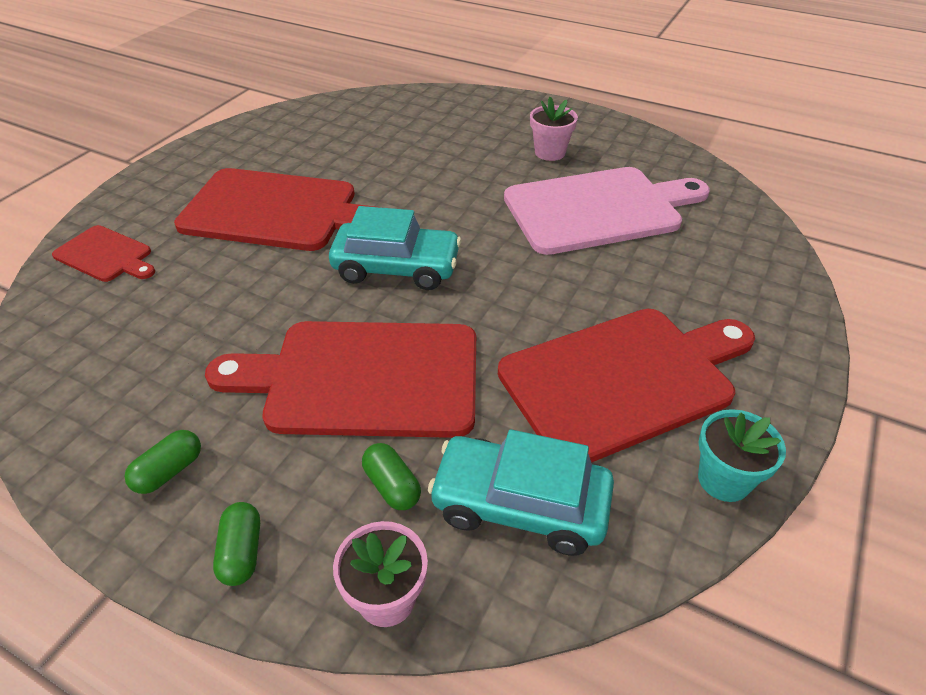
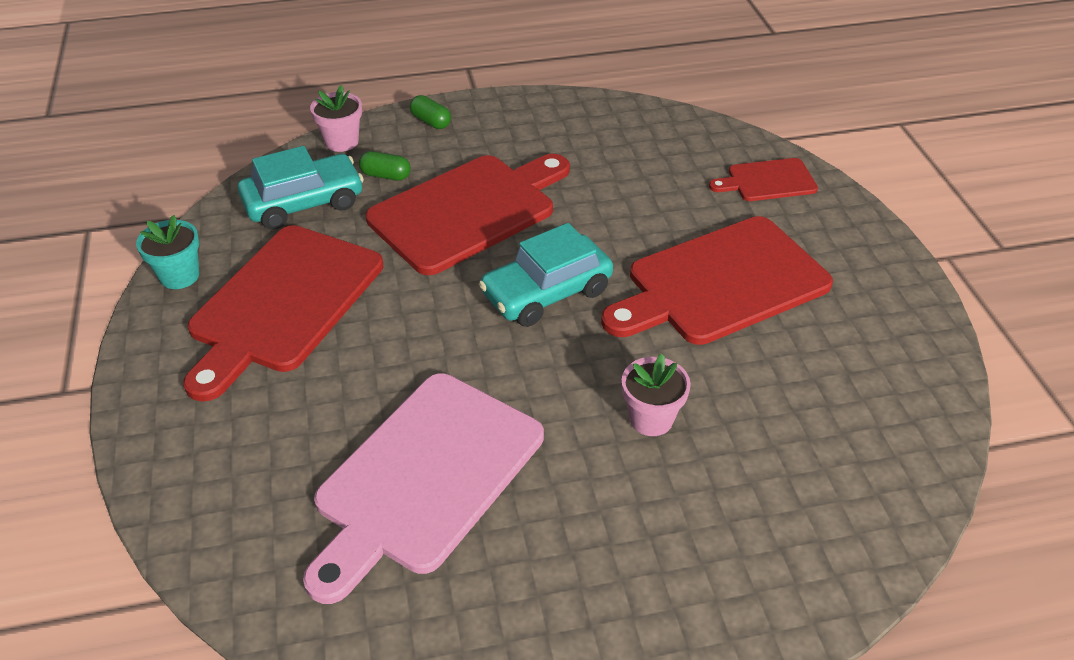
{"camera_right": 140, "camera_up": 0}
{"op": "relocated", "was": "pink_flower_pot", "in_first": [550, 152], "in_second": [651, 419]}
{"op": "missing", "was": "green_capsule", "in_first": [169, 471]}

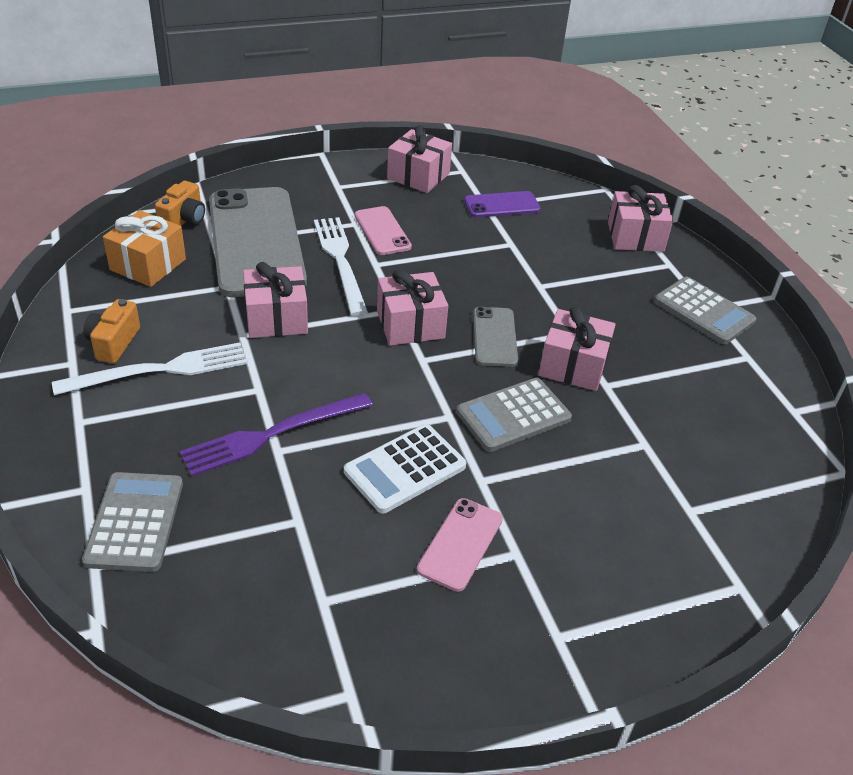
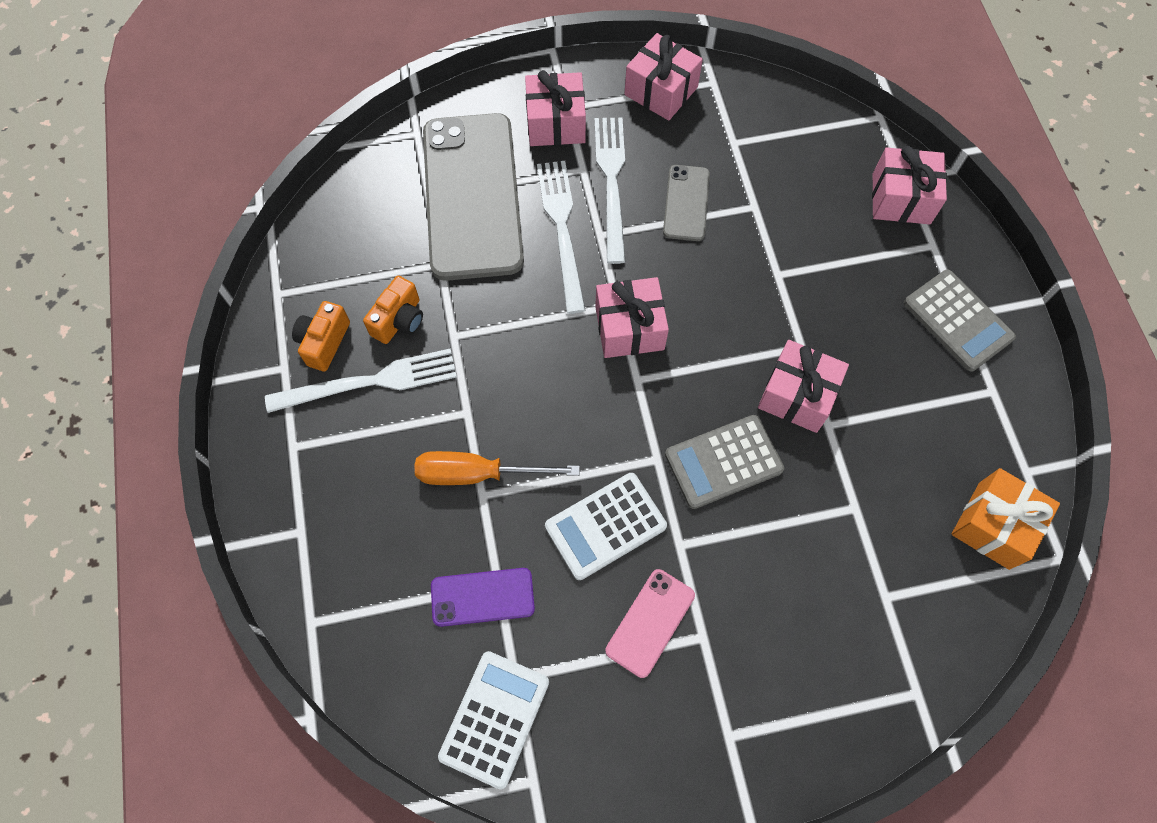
{"camera_right": 10, "camera_up": 25}
{"op": "relocated", "was": "orange_camera", "in_first": [184, 220], "in_second": [399, 320]}
{"op": "exchanged", "was": "purple_fork", "now": "orange_screwdriver", "in_first": [272, 434], "in_second": [478, 474]}
{"op": "relocated", "was": "purple_phone", "in_first": [501, 205], "in_second": [482, 597]}
{"op": "appeared", "now": "white_calculator", "in_second": [494, 718]}
{"op": "relocated", "was": "pink_gift", "in_first": [276, 318], "in_second": [556, 123]}
{"op": "exchanged", "was": "pink_phone", "now": "white_fork", "in_first": [382, 231], "in_second": [611, 182]}
{"op": "relocated", "was": "grey_phone", "in_first": [494, 337], "in_second": [686, 203]}
{"op": "relocated", "was": "orange_gift", "in_first": [148, 264], "in_second": [993, 525]}
{"op": "missing", "was": "grey_calculator", "in_first": [135, 522]}

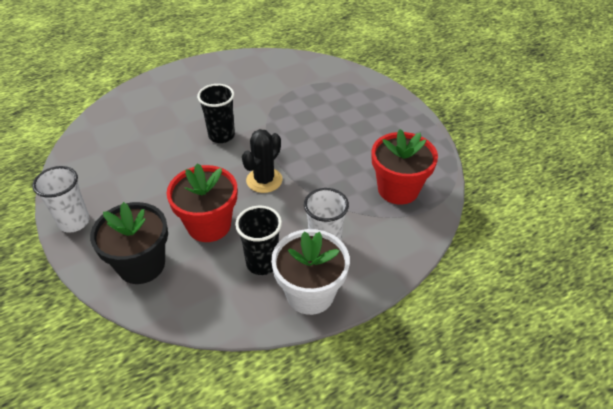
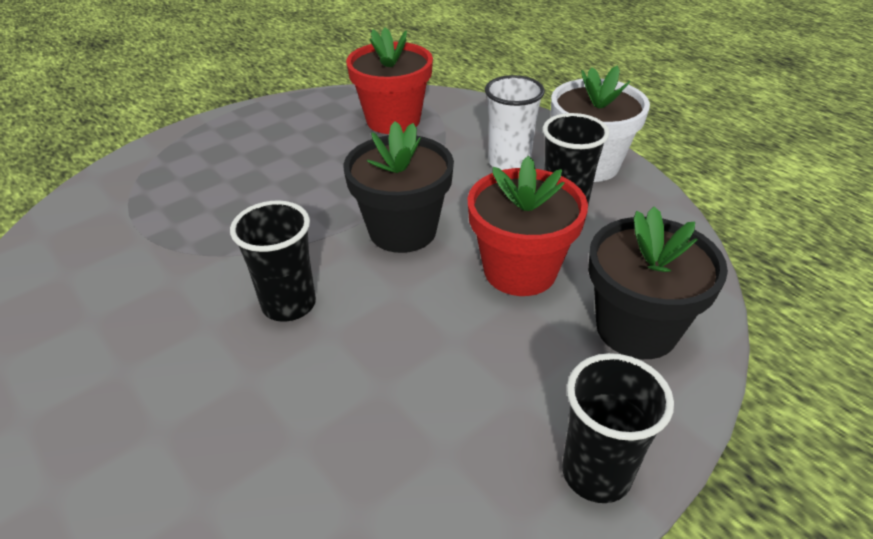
{"camera_right": -100, "camera_up": -5}
{"op": "exchanged", "was": "black_cactus", "now": "black_flower_pot", "in_first": [264, 180], "in_second": [402, 230]}
{"op": "colour", "was": "white_cup", "now": "black_cup", "in_first": [74, 222], "in_second": [596, 473]}

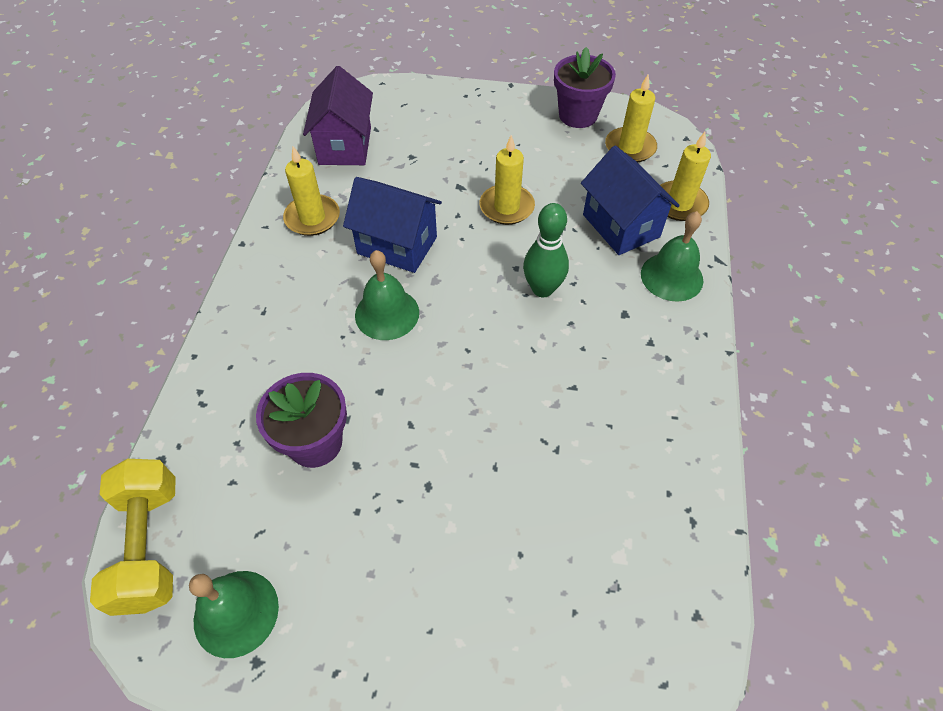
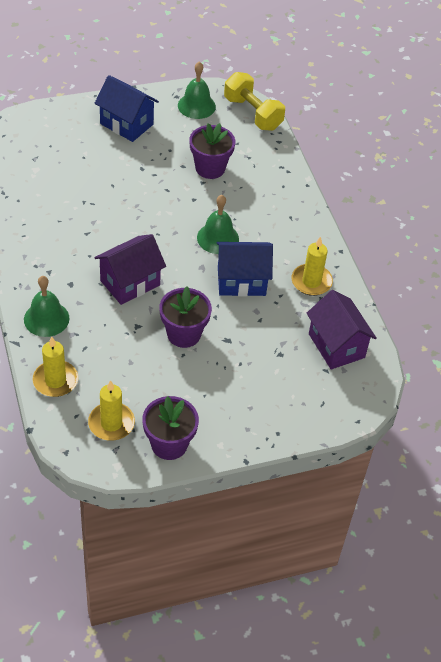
{"camera_right": 150, "camera_up": -5}
{"op": "exchanged", "was": "green_bowling_pin", "now": "purple_house", "in_first": [542, 289], "in_second": [130, 283]}
{"op": "relocated", "was": "blue_house", "in_first": [621, 226], "in_second": [126, 124]}
{"op": "exchanged", "was": "yellow_candle", "now": "purple_flower_pot", "in_first": [506, 207], "in_second": [184, 334]}

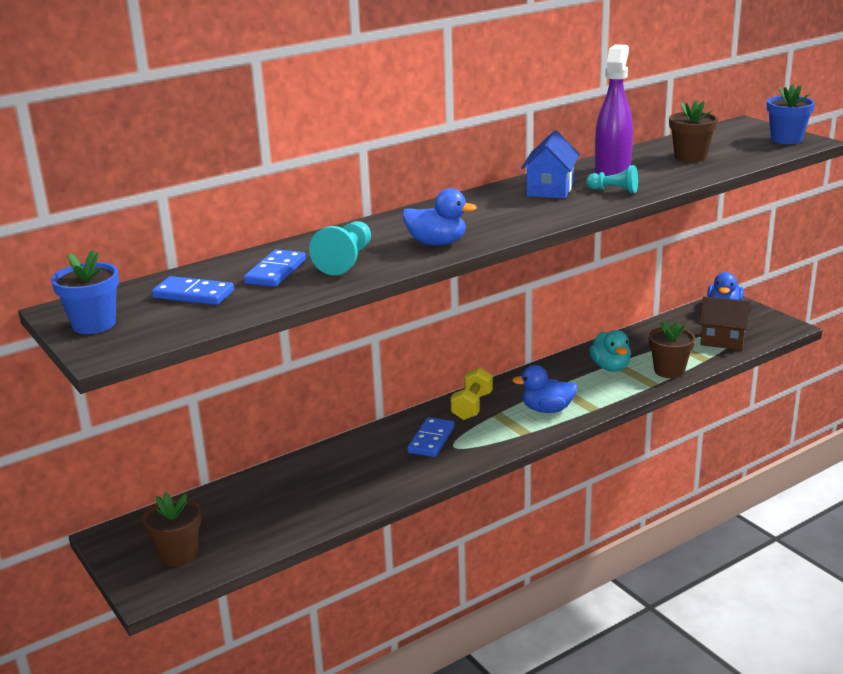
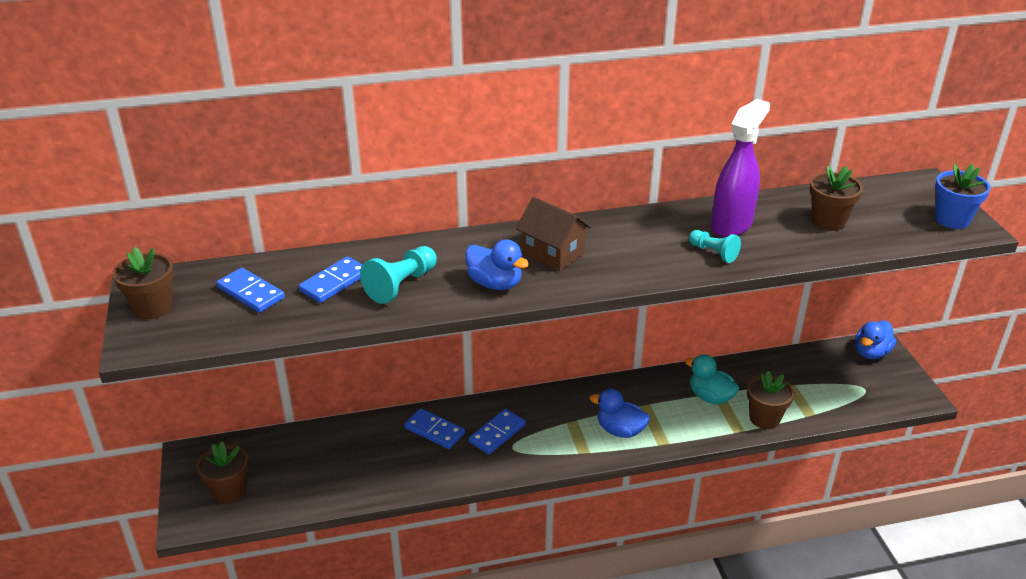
{"camera_right": 20, "camera_up": 10}
{"op": "colour", "was": "blue_flower_pot", "now": "brown_flower_pot", "in_first": [94, 324], "in_second": [153, 308]}
{"op": "appeared", "now": "blue_domino", "in_second": [434, 431]}
{"op": "relocated", "was": "brown_house", "in_first": [722, 340], "in_second": [553, 253]}
{"op": "spun", "was": "turquoise_duck", "in_first": [610, 367], "in_second": [710, 397], "clockwise": 120}
{"op": "missing", "was": "yellow_dumbbell", "in_first": [472, 406]}
{"op": "missing", "was": "blue_house", "in_first": [550, 189]}

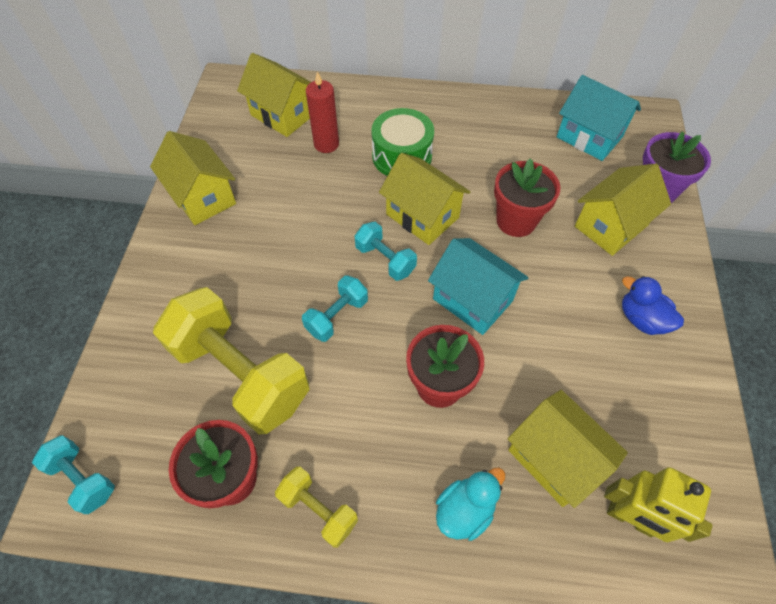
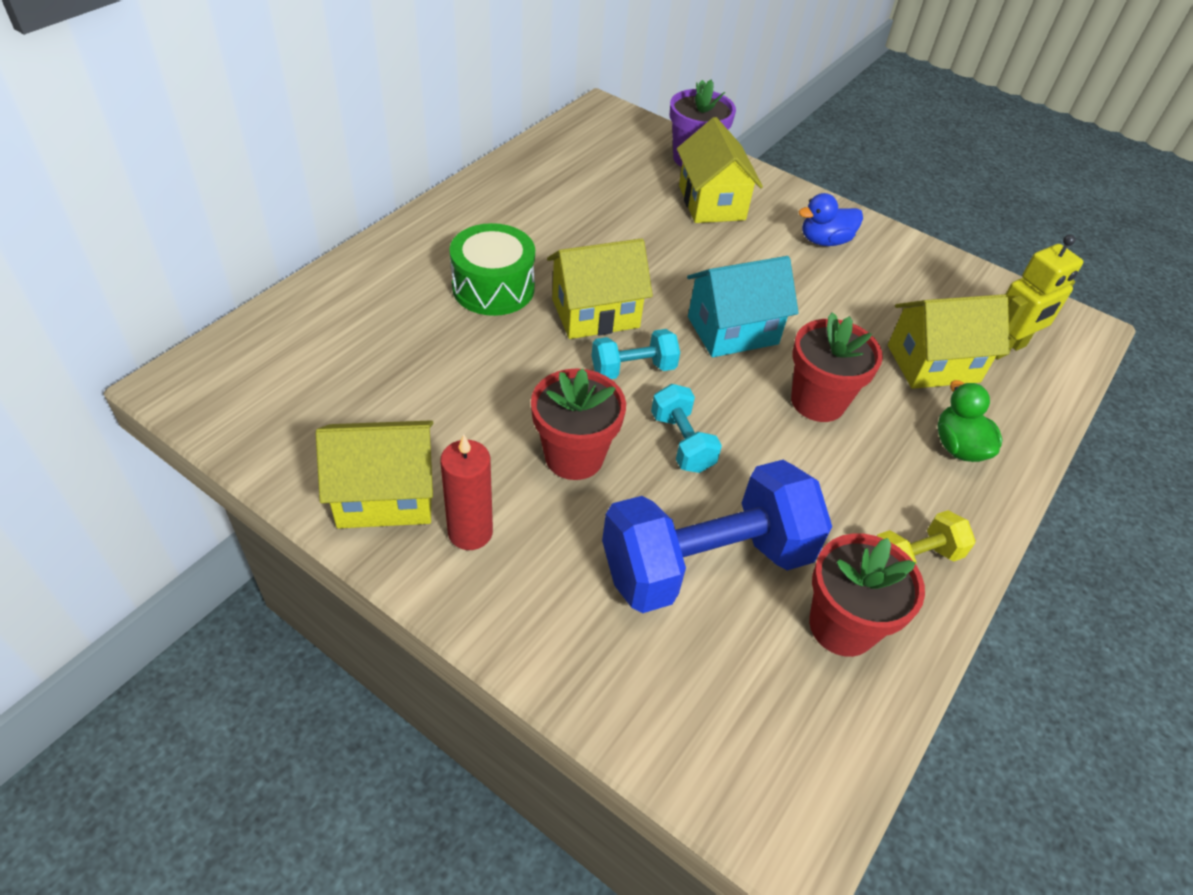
{"camera_right": -65, "camera_up": -10}
{"op": "relocated", "was": "red_candle", "in_first": [326, 144], "in_second": [470, 532]}
{"op": "relocated", "was": "red_flower_pot", "in_first": [516, 221], "in_second": [574, 456]}
{"op": "colour", "was": "yellow_dumbbell", "now": "blue_dumbbell", "in_first": [240, 374], "in_second": [706, 563]}
{"op": "colour", "was": "turquoise_duck", "now": "green_duck", "in_first": [465, 510], "in_second": [958, 447]}
{"op": "missing", "was": "turquoise_dumbbell", "in_first": [83, 478]}
{"op": "missing", "was": "yellow_house", "in_first": [283, 114]}
{"op": "missing", "was": "turquoise_house", "in_first": [589, 137]}

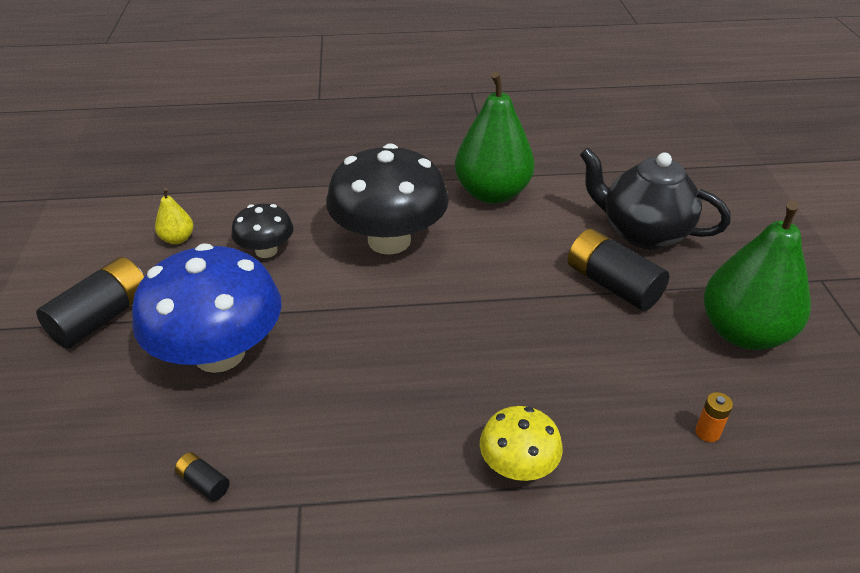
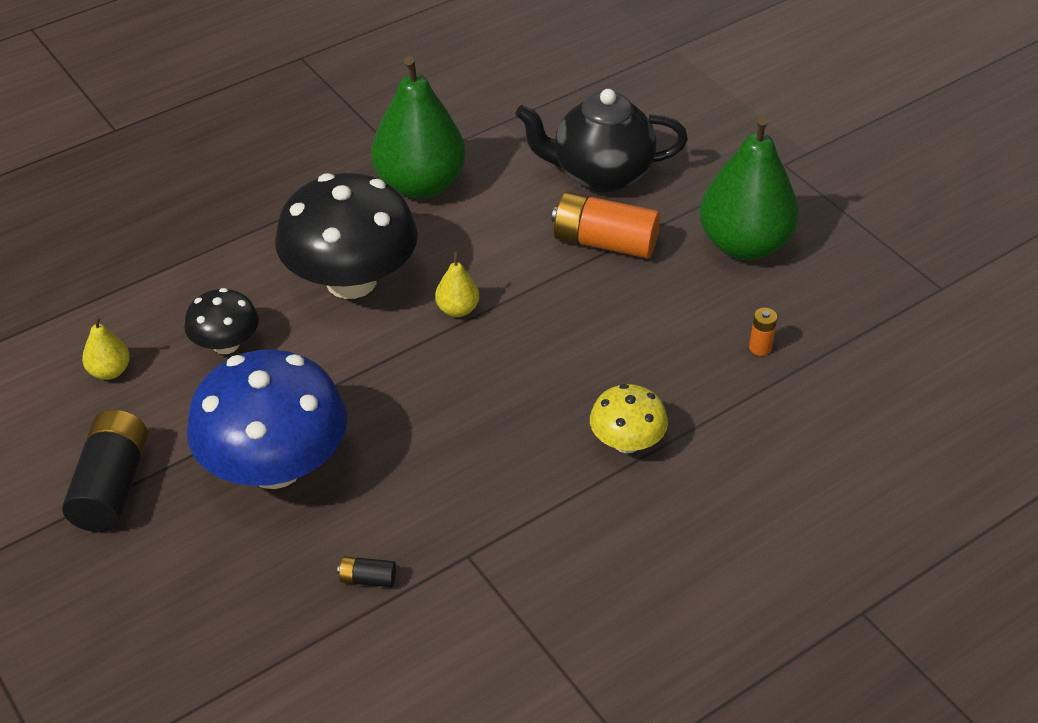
{"camera_right": -30, "camera_up": 5}
{"op": "appeared", "now": "yellow_pear", "in_second": [457, 309]}
{"op": "colour", "was": "black_battery", "now": "orange_battery", "in_first": [612, 285], "in_second": [605, 242]}

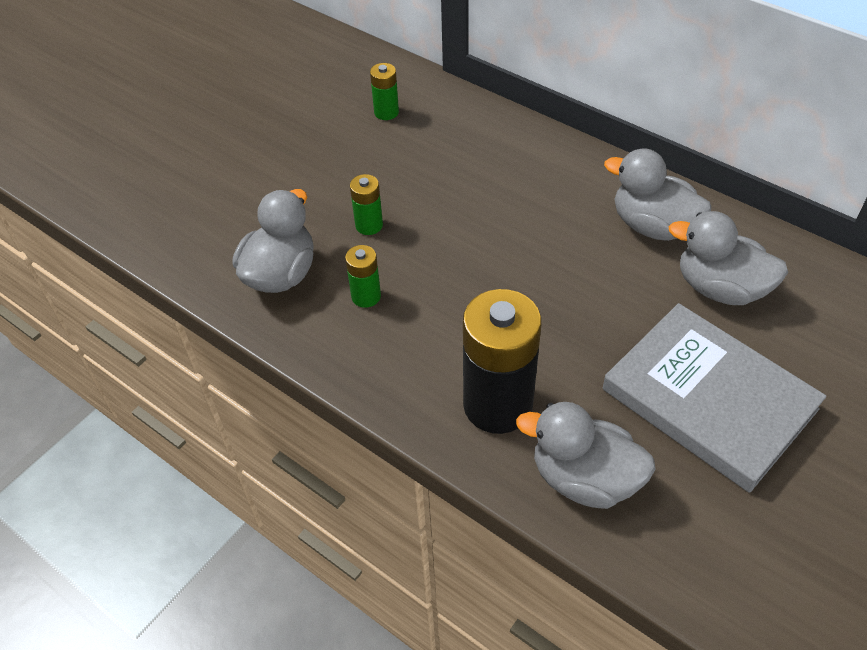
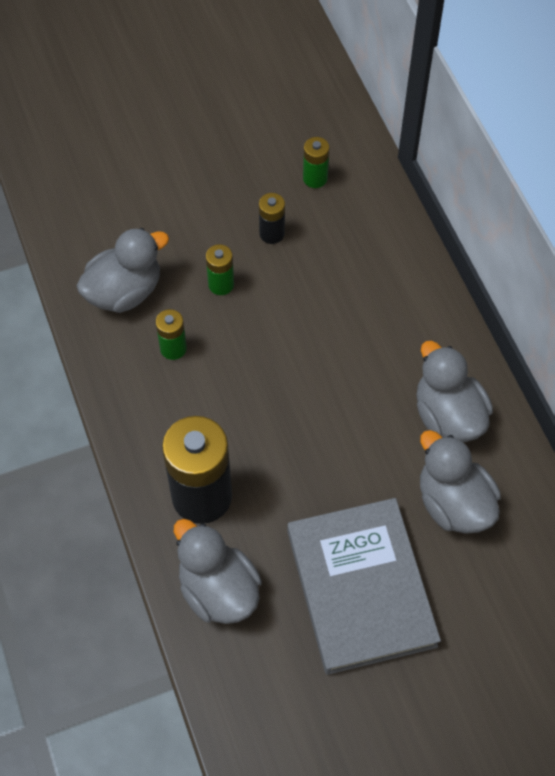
{"camera_right": 30, "camera_up": 10}
{"op": "appeared", "now": "black_battery", "in_second": [272, 233]}

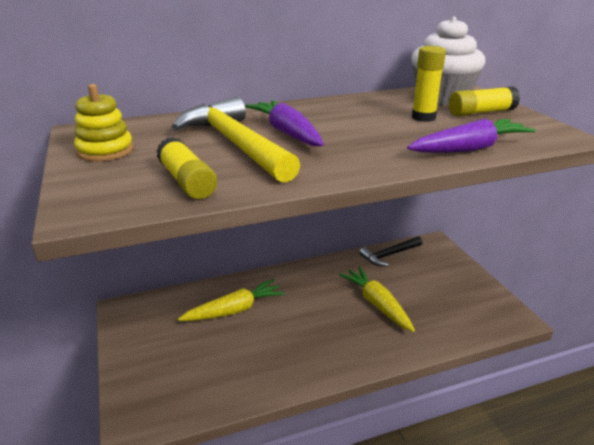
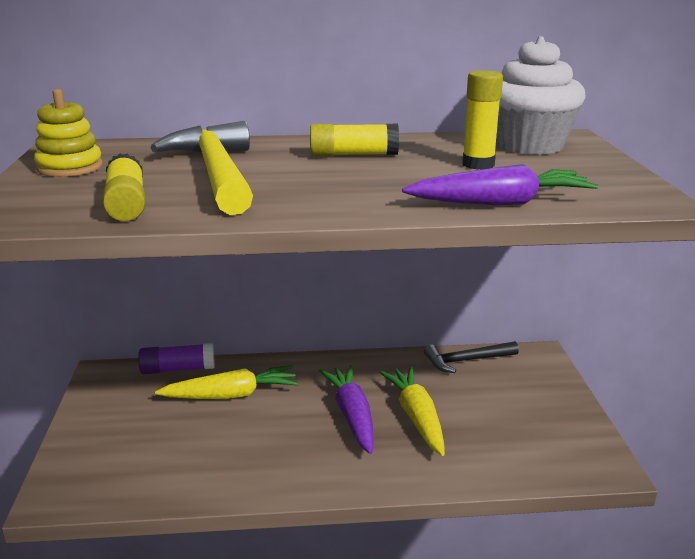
{"camera_right": 15, "camera_up": -5}
{"op": "appeared", "now": "purple_glue_stick", "in_second": [178, 369]}
{"op": "relocated", "was": "yellow_glue_stick", "in_first": [481, 112], "in_second": [353, 155]}
{"op": "relocated", "was": "purple_carrot", "in_first": [287, 133], "in_second": [352, 415]}

